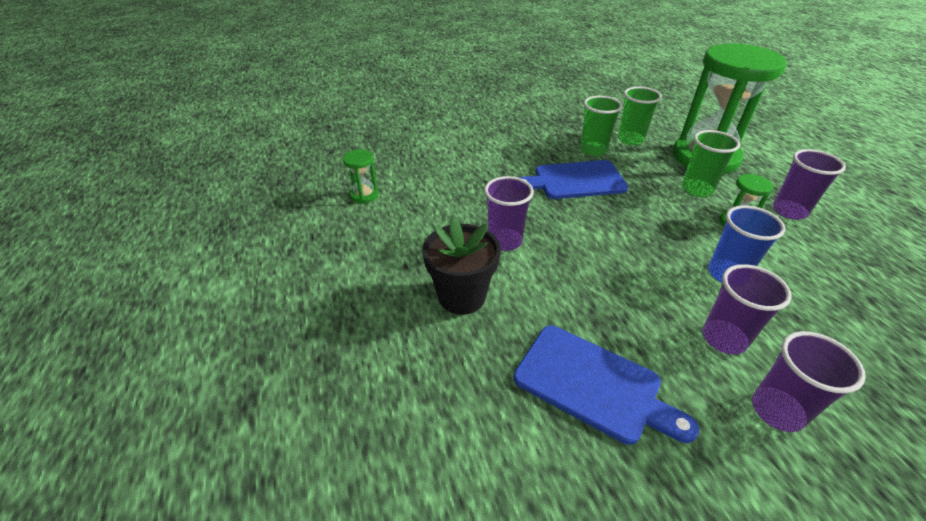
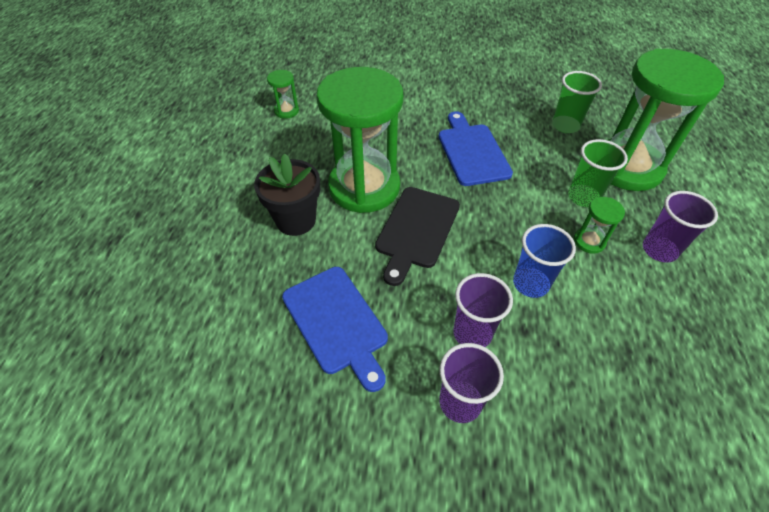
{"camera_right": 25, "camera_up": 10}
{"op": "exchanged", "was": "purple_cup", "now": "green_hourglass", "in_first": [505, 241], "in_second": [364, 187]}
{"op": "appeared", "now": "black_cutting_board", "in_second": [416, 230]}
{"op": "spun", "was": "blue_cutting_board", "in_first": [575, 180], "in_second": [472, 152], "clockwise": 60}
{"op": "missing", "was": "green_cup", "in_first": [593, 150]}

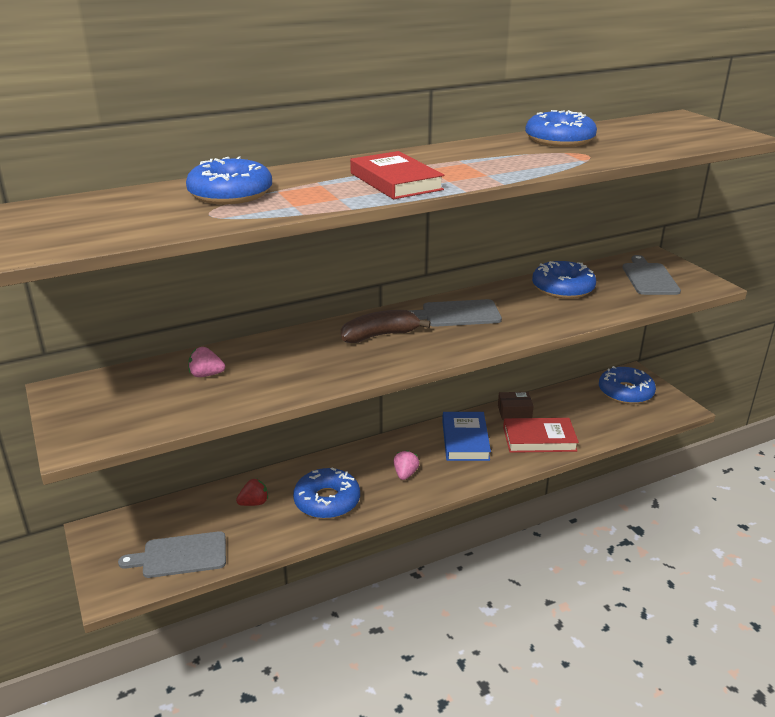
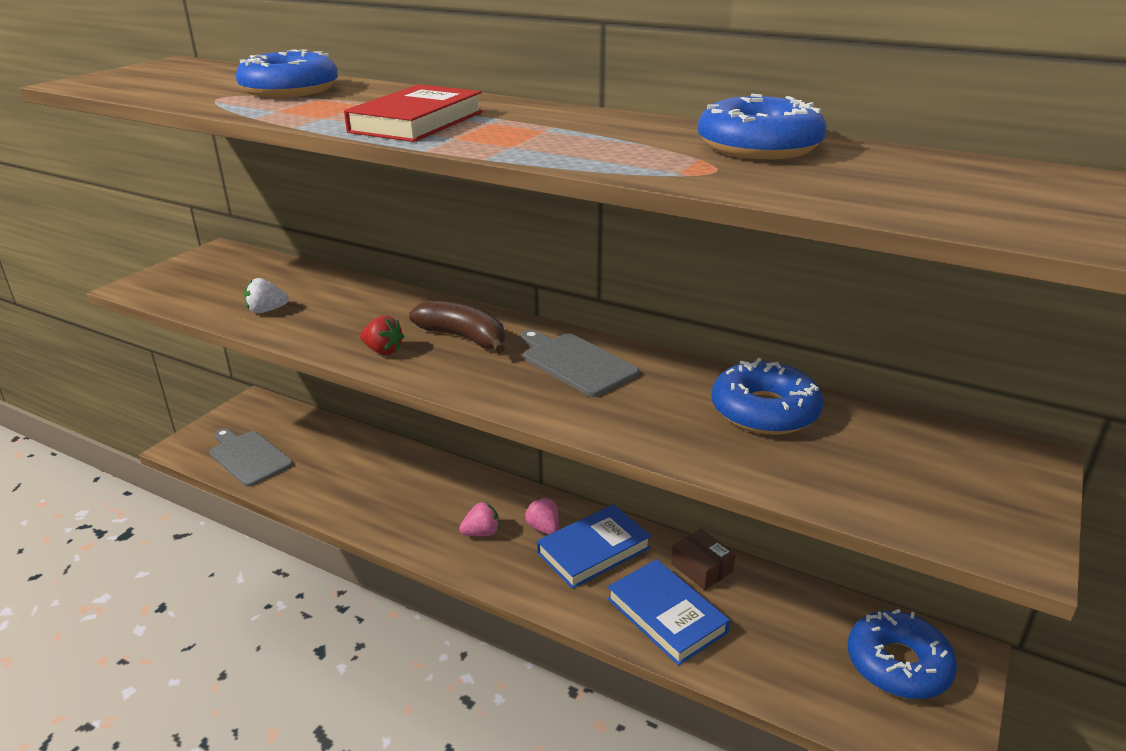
{"camera_right": 55, "camera_up": 0}
{"op": "appeared", "now": "white_strawberry", "in_second": [266, 311]}
{"op": "relocated", "was": "red_strawberry", "in_first": [254, 503], "in_second": [383, 351]}
{"op": "relocated", "was": "pink_strawberry", "in_first": [206, 375], "in_second": [543, 528]}
{"op": "colour", "was": "red_book", "now": "blue_book", "in_first": [539, 439], "in_second": [666, 615]}
{"op": "missing", "was": "blue_donut", "in_first": [327, 501]}
{"op": "missing", "was": "grey_cutting_board", "in_first": [649, 278]}

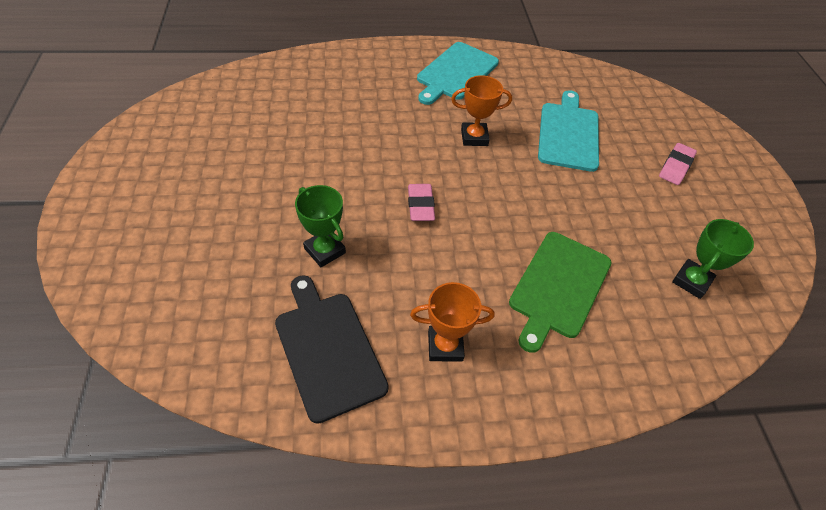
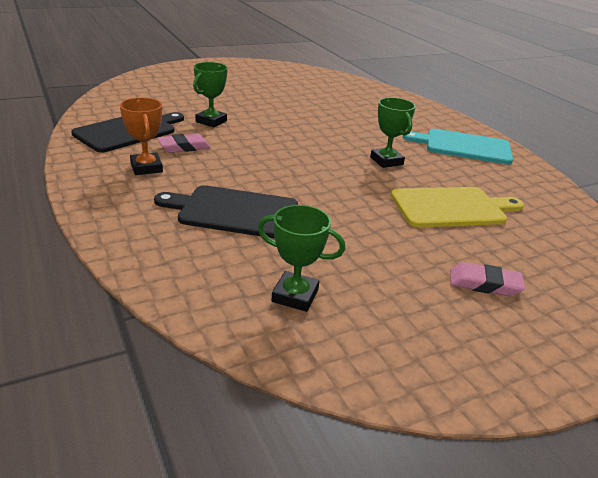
{"camera_right": 70, "camera_up": -20}
{"op": "colour", "was": "green_cutting_board", "now": "black_cutting_board", "in_first": [559, 287], "in_second": [234, 212]}
{"op": "relocated", "was": "pink_eraser", "in_first": [420, 205], "in_second": [184, 147]}
{"op": "colour", "was": "orange_trophy", "now": "green_trophy", "in_first": [474, 137], "in_second": [386, 161]}
{"op": "colour", "was": "turquoise_cutting_board", "now": "yellow_cutting_board", "in_first": [568, 134], "in_second": [451, 207]}

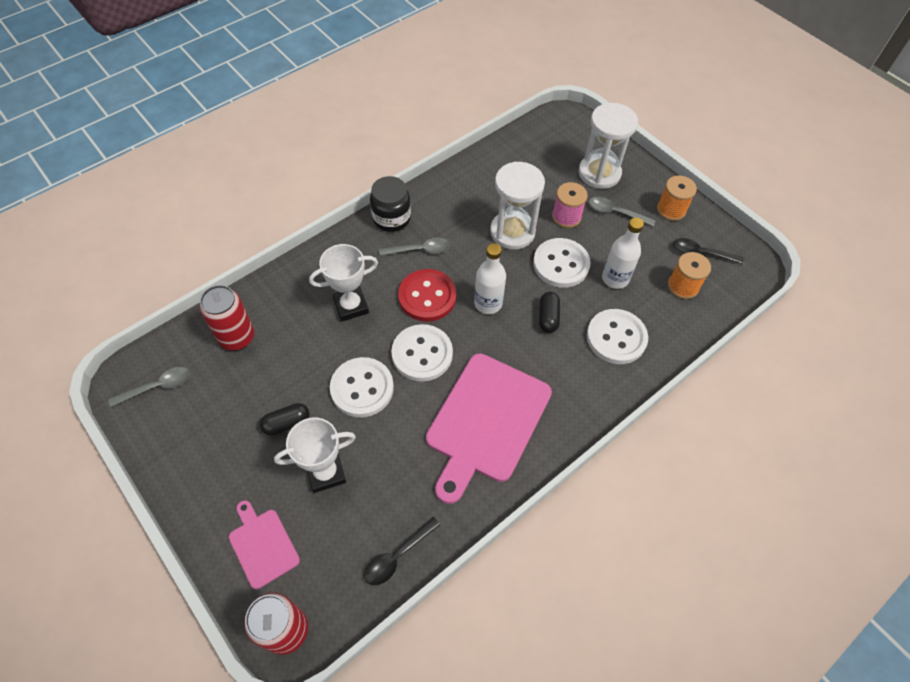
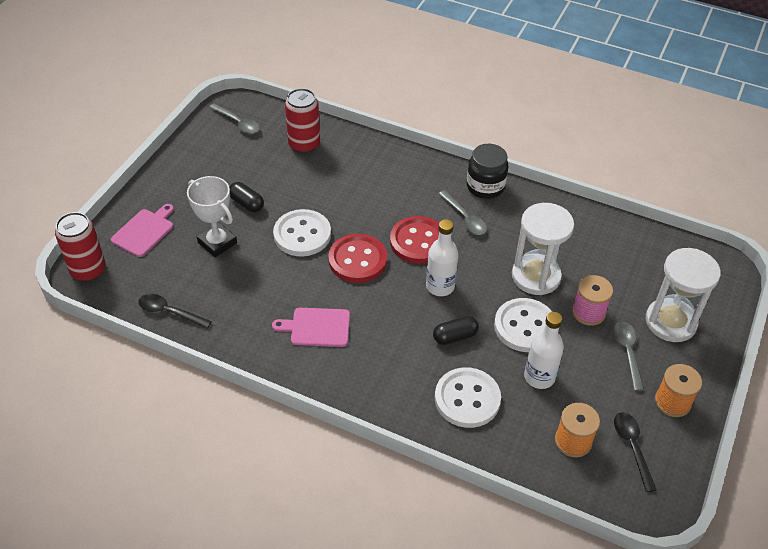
{"camera_right": 65, "camera_up": -10}
{"op": "size", "was": "pink_cutting_board", "in_first": [486, 421], "in_second": [317, 327], "ratio": 0.5}
{"op": "colour", "was": "white_button", "now": "red_button", "in_first": [422, 354], "in_second": [357, 260]}
{"op": "missing", "was": "white_trophy", "in_first": [351, 306]}

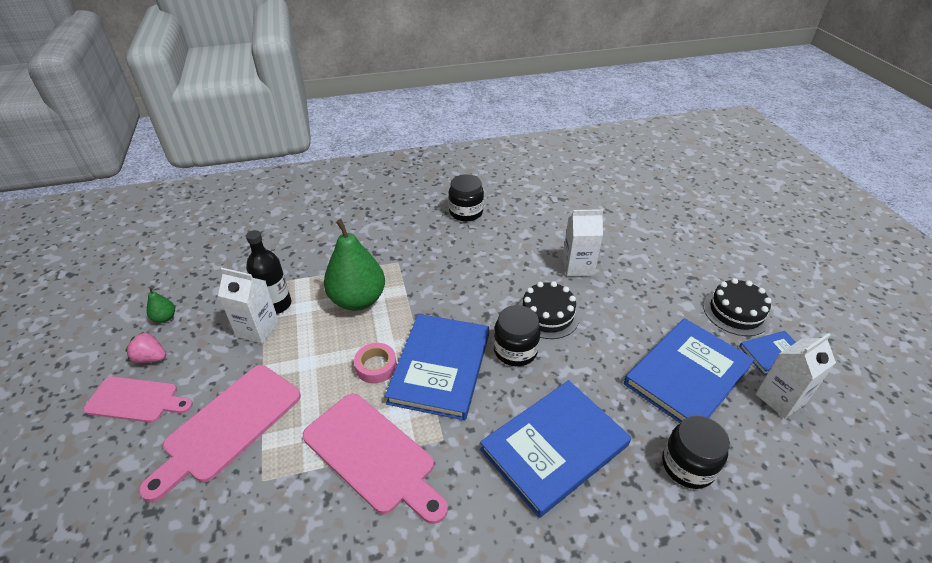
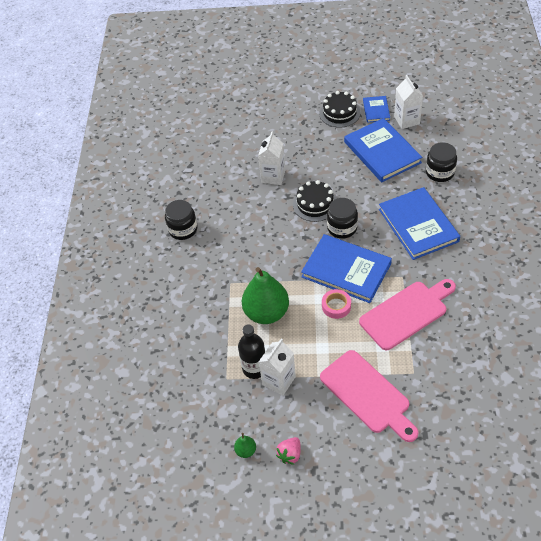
{"camera_right": -70, "camera_up": 10}
{"op": "missing", "was": "pink_cutting_board", "in_first": [136, 400]}

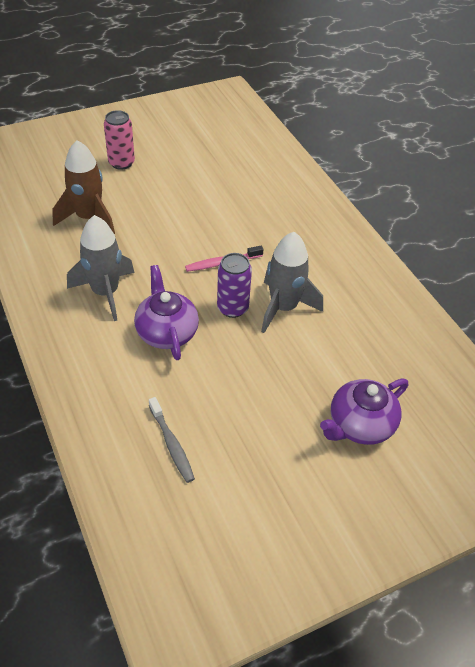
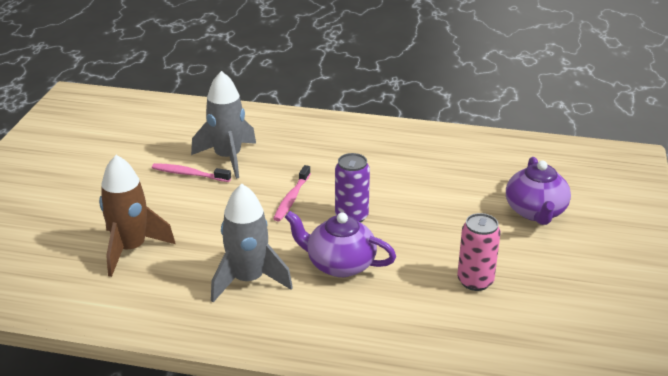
{"camera_right": -50, "camera_up": -15}
{"op": "appeared", "now": "pink_toothbrush", "in_second": [189, 174]}
{"op": "relocated", "was": "grey_rocket", "in_first": [283, 307], "in_second": [228, 158]}
{"op": "relocated", "was": "pink_can", "in_first": [121, 163], "in_second": [475, 281]}
{"op": "missing", "was": "grey_toothbrush", "in_first": [171, 444]}

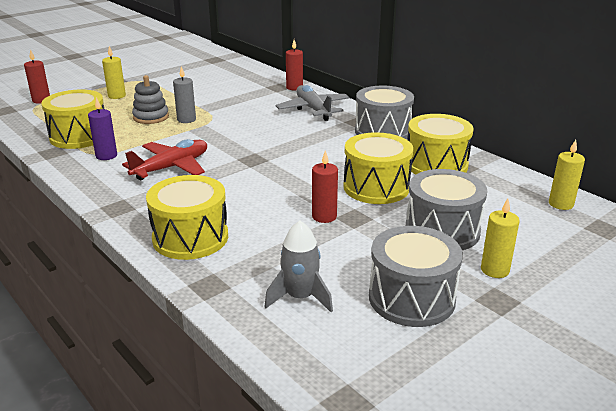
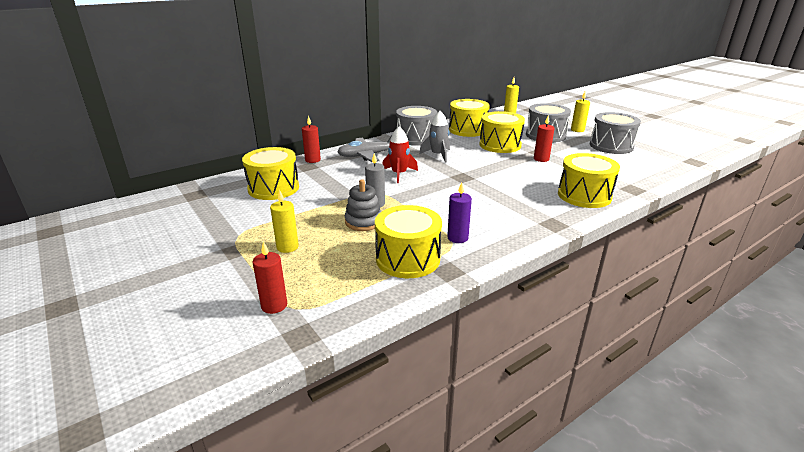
{"camera_right": -85, "camera_up": 0}
{"op": "appeared", "now": "yellow_drum", "in_second": [273, 188]}
{"op": "appeared", "now": "red_rocket", "in_second": [399, 174]}
{"op": "relocated", "was": "grey_rocket", "in_first": [300, 297], "in_second": [438, 155]}
{"op": "missing", "was": "red_plane", "in_first": [171, 167]}

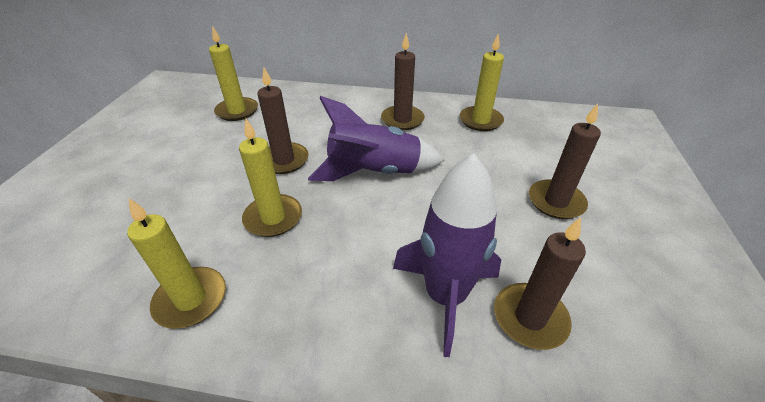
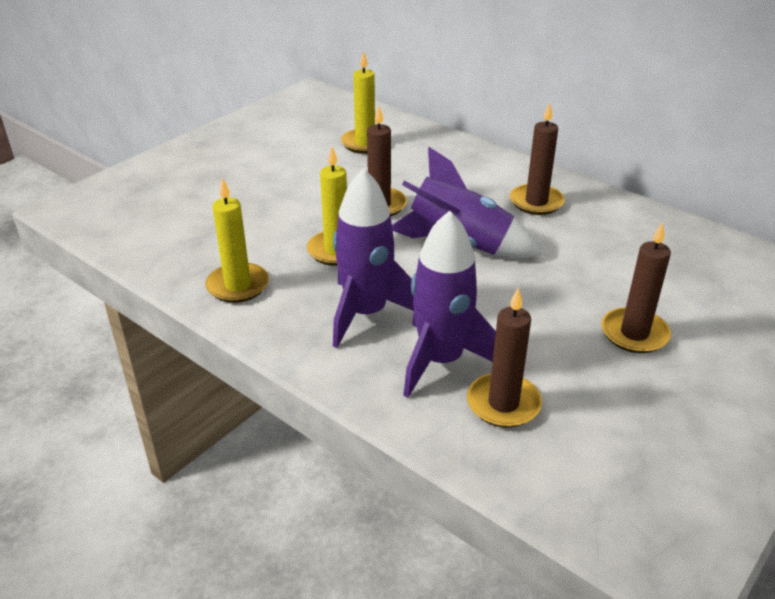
{"camera_right": 30, "camera_up": -5}
{"op": "appeared", "now": "purple_rocket", "in_second": [366, 313]}
{"op": "missing", "was": "yellow_candle", "in_first": [480, 121]}

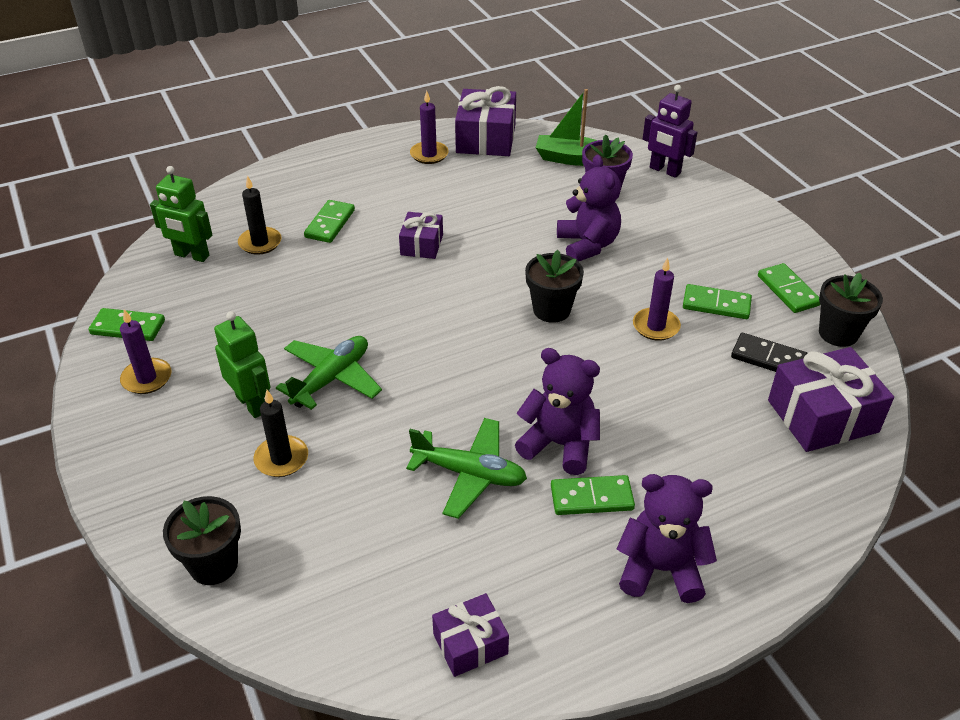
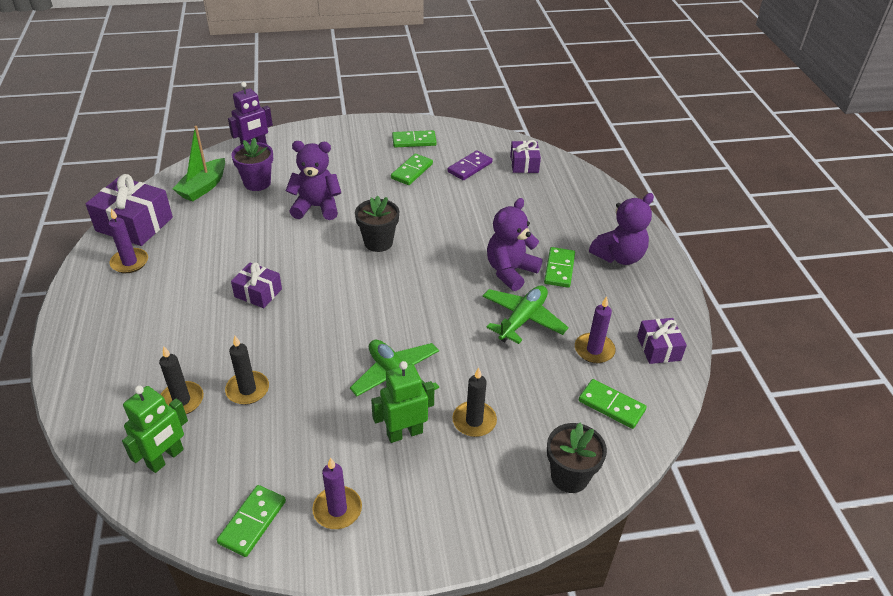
{"camera_right": -75, "camera_up": 0}
{"op": "appeared", "now": "black_candle", "in_second": [247, 389]}
{"op": "colour", "was": "black_domino", "now": "purple_domino", "in_first": [768, 358], "in_second": [469, 167]}
{"op": "size", "was": "purple_gift", "in_first": [822, 416], "in_second": [524, 164], "ratio": 0.58}
{"op": "relocated", "was": "purple_candle", "in_first": [656, 326], "in_second": [594, 350]}
{"op": "relocated", "was": "green_domino", "in_first": [330, 224], "in_second": [611, 405]}
{"op": "spun", "was": "purple_teddy_bear", "in_first": [660, 569], "in_second": [619, 256], "clockwise": -150}
{"op": "missing", "was": "black_flower_pot", "in_first": [838, 333]}

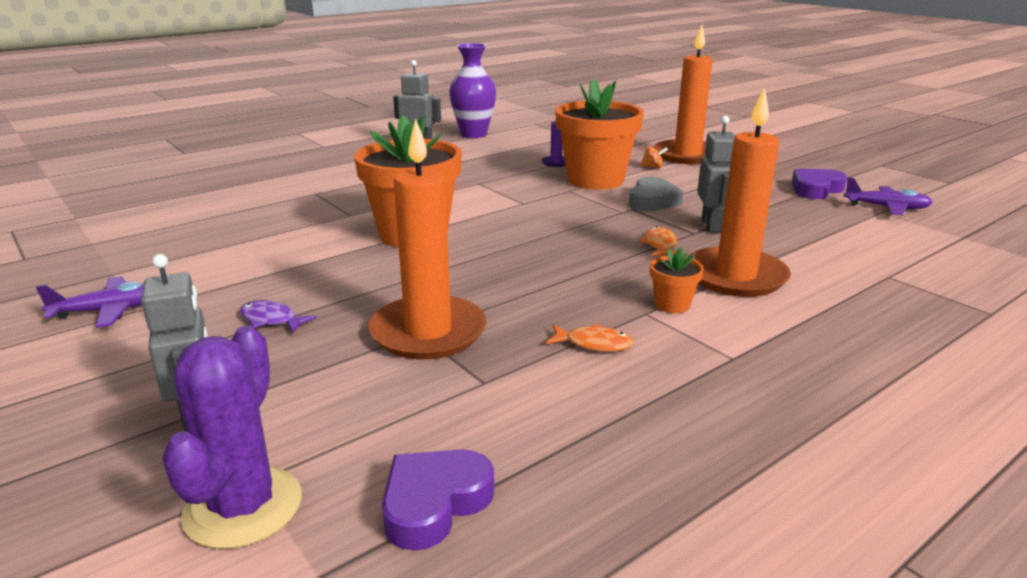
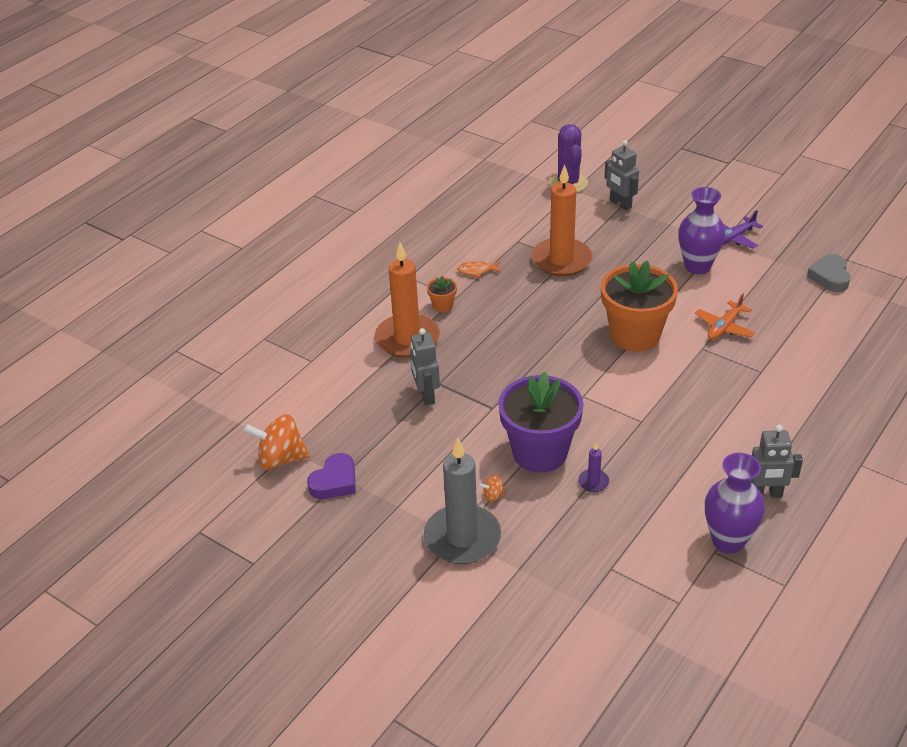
{"camera_right": 165, "camera_up": 15}
{"op": "exchanged", "was": "purple_plane", "now": "orange_spinning_top", "in_first": [886, 207], "in_second": [281, 459]}
{"op": "colour", "was": "orange_candle", "now": "grey_candle", "in_first": [687, 155], "in_second": [462, 538]}
{"op": "colour", "was": "orange_flower_pot", "now": "purple_flower_pot", "in_first": [595, 180], "in_second": [540, 452]}
{"op": "appeared", "now": "purple_vase", "in_second": [697, 266]}
{"op": "appeared", "now": "orange_plane", "in_second": [724, 327]}
{"op": "relocated", "was": "grey_heart", "in_first": [652, 201], "in_second": [830, 277]}
{"op": "missing", "was": "purple_fish", "in_first": [271, 320]}
{"op": "missing", "was": "purple_heart", "in_first": [434, 503]}
{"op": "missing", "was": "orange_fish", "in_first": [660, 245]}

